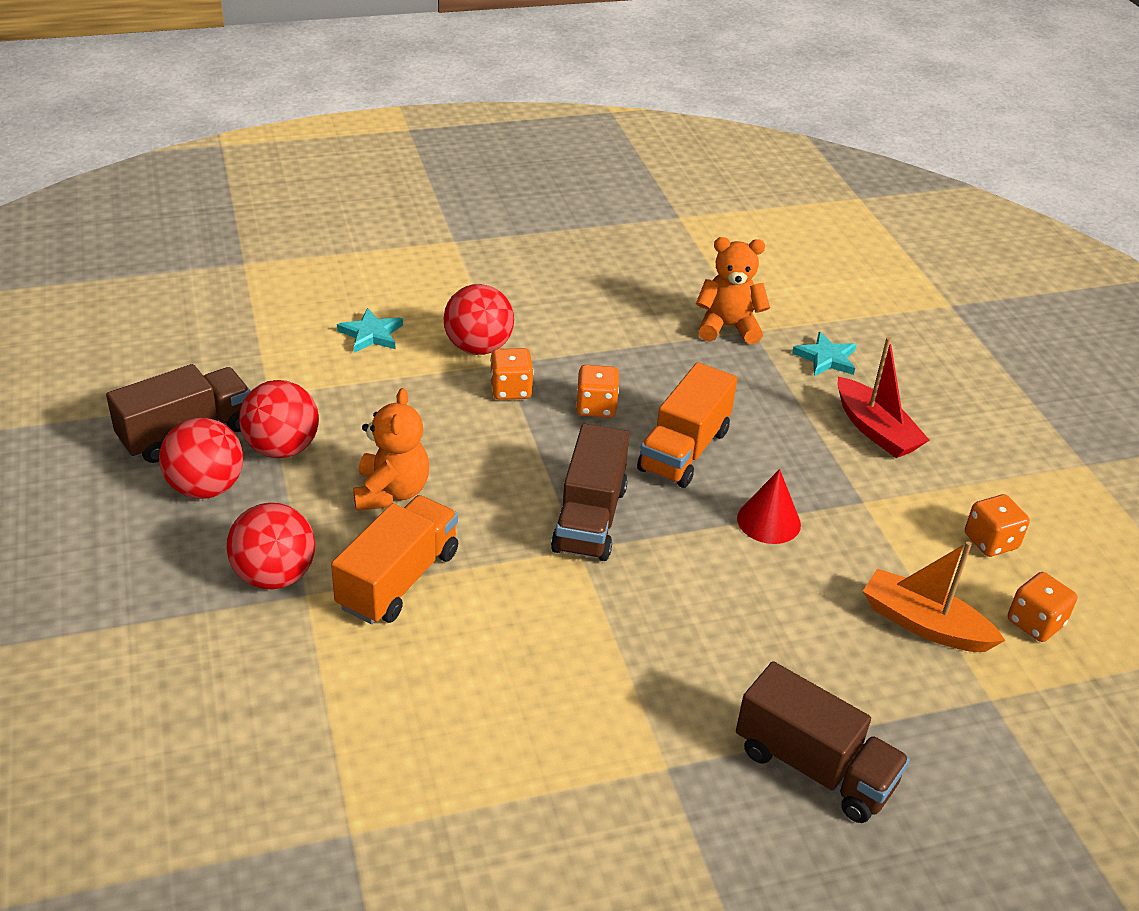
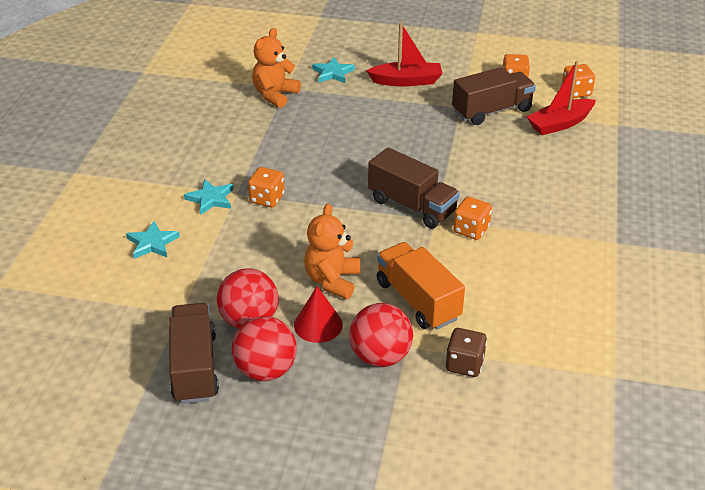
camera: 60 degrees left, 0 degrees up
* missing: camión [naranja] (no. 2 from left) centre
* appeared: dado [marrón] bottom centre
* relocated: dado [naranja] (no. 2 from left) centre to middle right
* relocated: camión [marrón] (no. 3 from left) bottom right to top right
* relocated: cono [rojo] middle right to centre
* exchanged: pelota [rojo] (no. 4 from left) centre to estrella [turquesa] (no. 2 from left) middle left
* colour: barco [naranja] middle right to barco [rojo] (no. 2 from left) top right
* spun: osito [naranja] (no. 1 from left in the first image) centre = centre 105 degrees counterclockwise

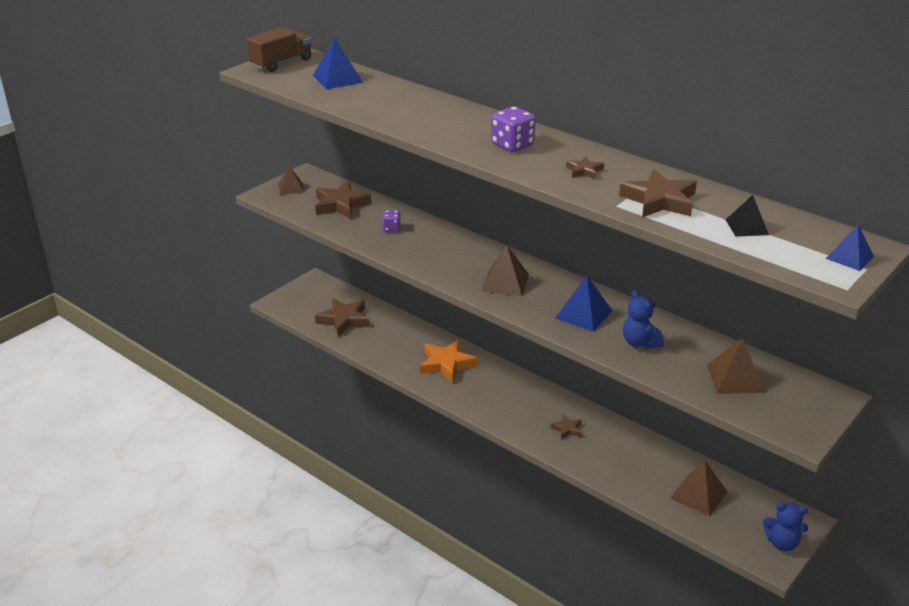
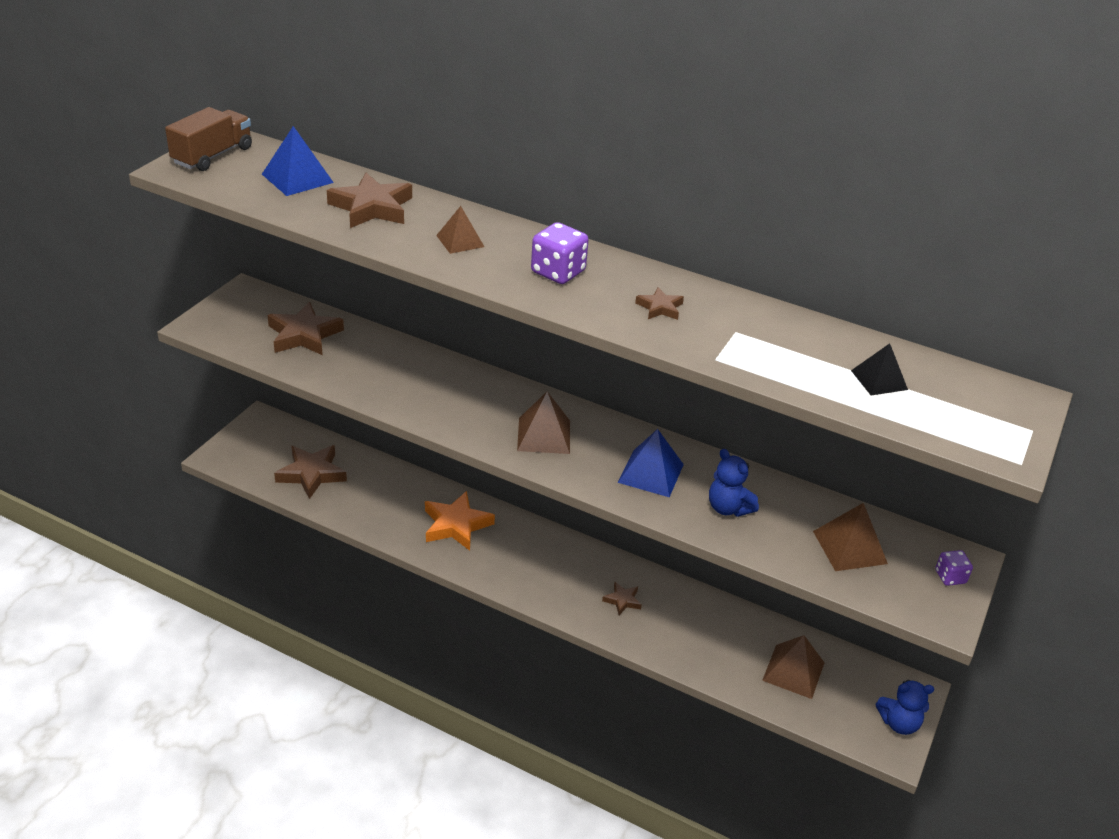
camera: 15 degrees left, 5 degrees up
* missing: pirámide [azul] (no. 3 from left) middle right
* relocated: pirámide [marrón] (no. 1 from left) top left to top centre
* relocated: dado [morado] (no. 1 from left in the first image) centre to dado [morado] (no. 2 from left) bottom right
* relocated: estrella [marrón] (no. 5 from left in the first image) top right to estrella [marrón] (no. 3 from left) top left

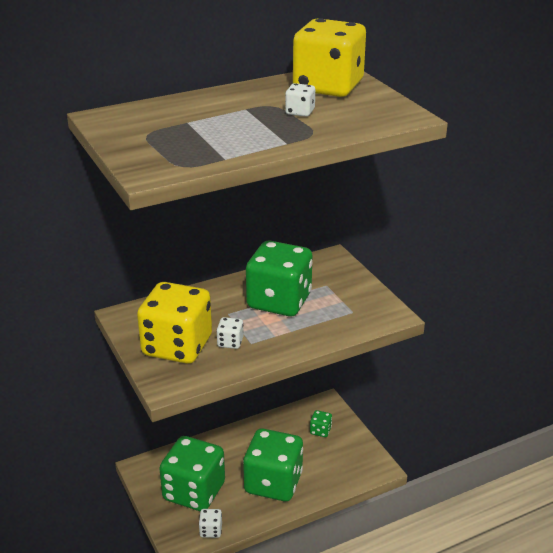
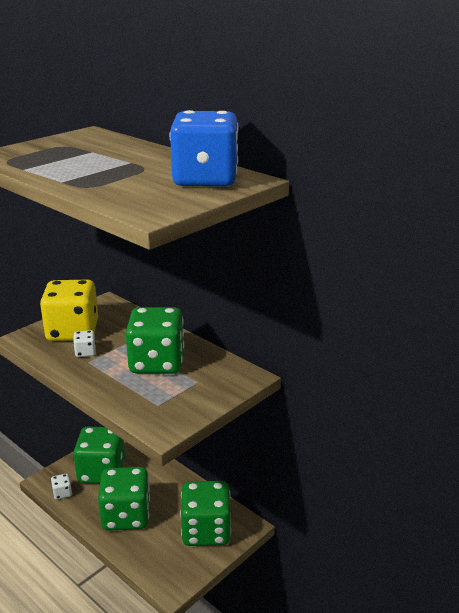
camera: 70 degrees right, 5 degrees down
* missing: dado [blanco] (no. 3 from left) top centre
* colour: dado [amarillo] (no. 2 from left) top centre to dado [azul] top centre
* size: dado [verde] (no. 4 from left) bottom centre = bottom centre x2.48

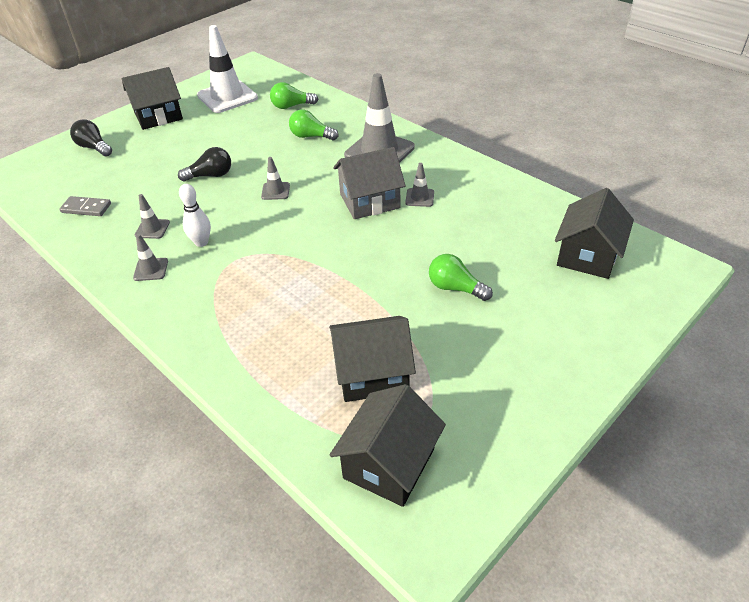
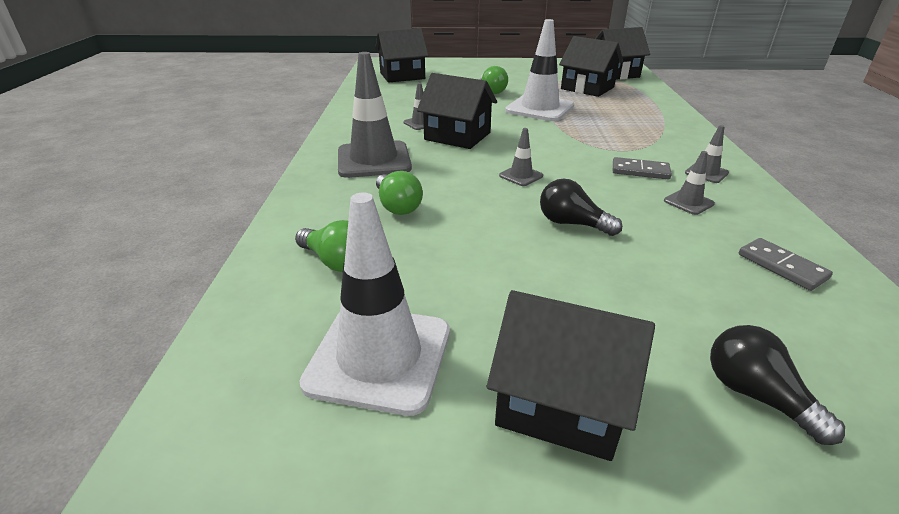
camera: 135 degrees left, 10 degrees down
* appeared: cono de tráfico [blanco] (no. 2 from left) top centre
* exchanged: bolo [blanco] middle left to ficha de dominó [gris] (no. 1 from left) top right
* colour: casa [gris] top centre to casa [negro] (no. 2 from left) top centre
* spun: bombilla [negro] (no. 1 from left in the first image) top left = bottom right 150 degrees clockwise

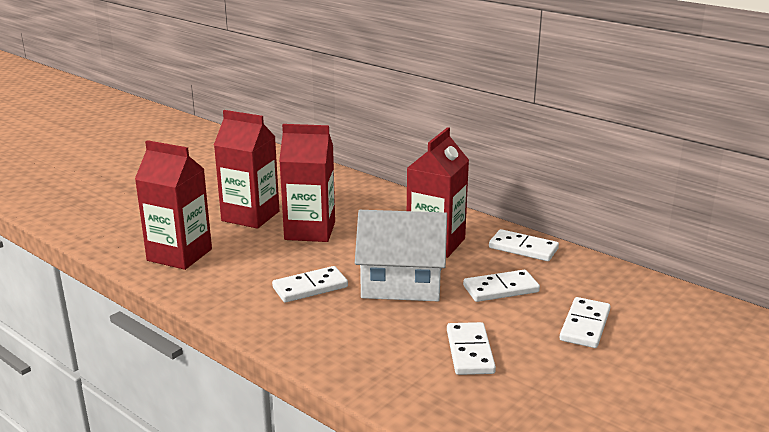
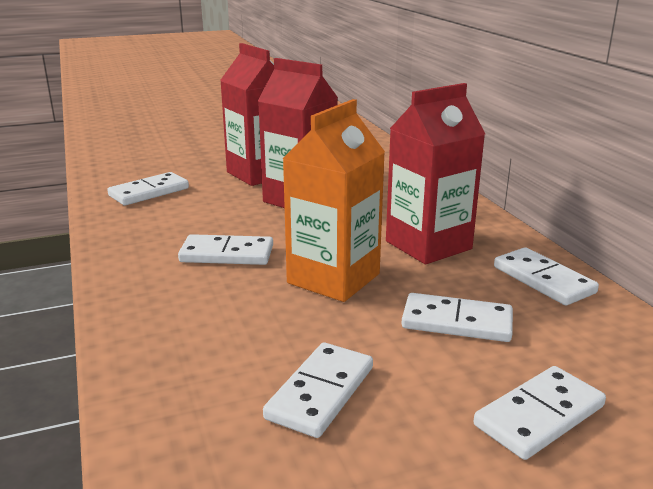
camera: 30 degrees right, 0 degrees up
* exchanged: cartón de leche [rojo] (no. 1 from left) middle left to ficha de dominó [blanco] (no. 1 from left) middle left
* exchanged: casa [blanco] centre to cartón de leche [naranja] centre

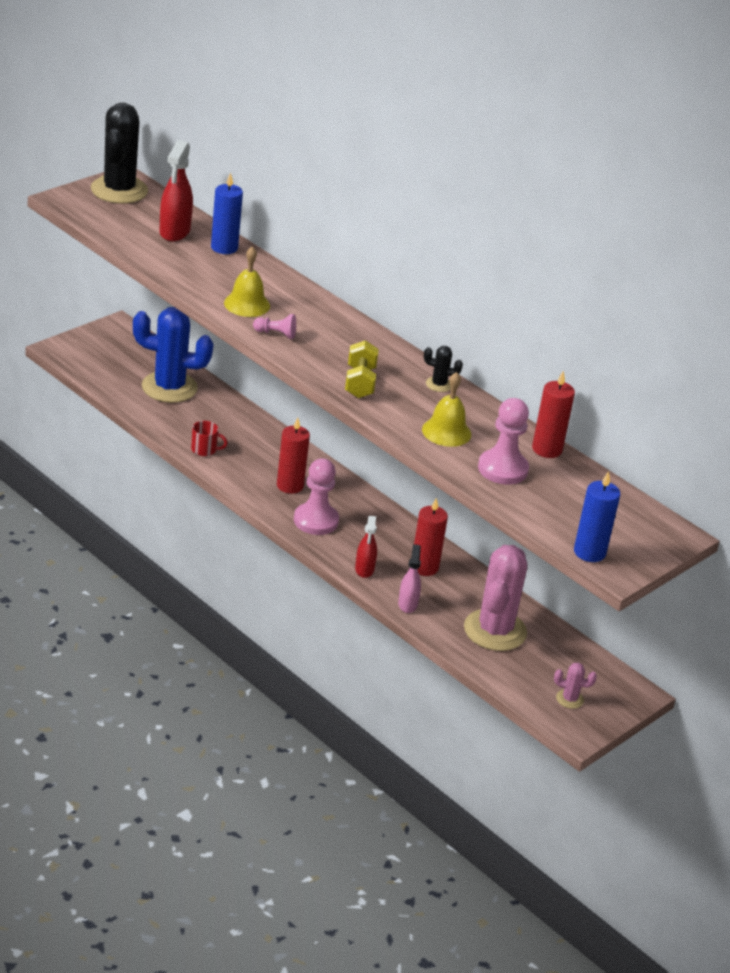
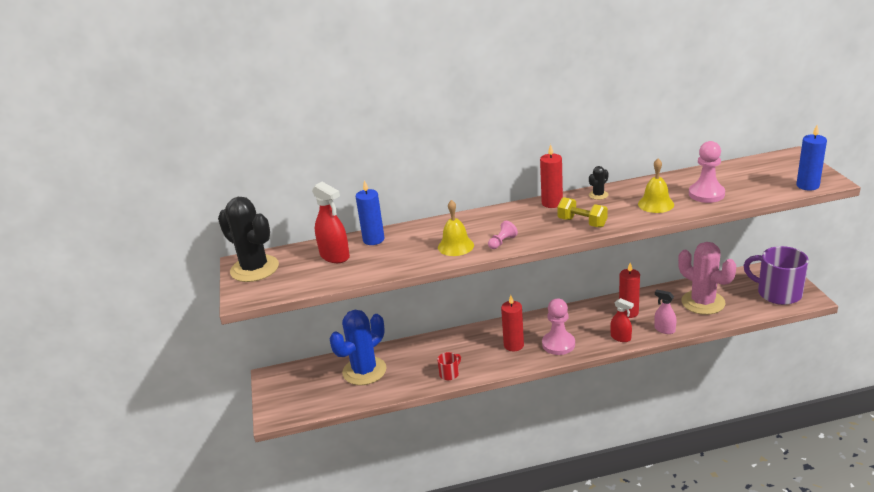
camera: 50 degrees left, 5 degrees down
* relocated: vela [rojo] (no. 3 from left in the first image) middle right to vela [rojo] (no. 2 from left) centre
* exchanged: cactus [rosa] (no. 2 from left) bottom right to taza [morado] middle right

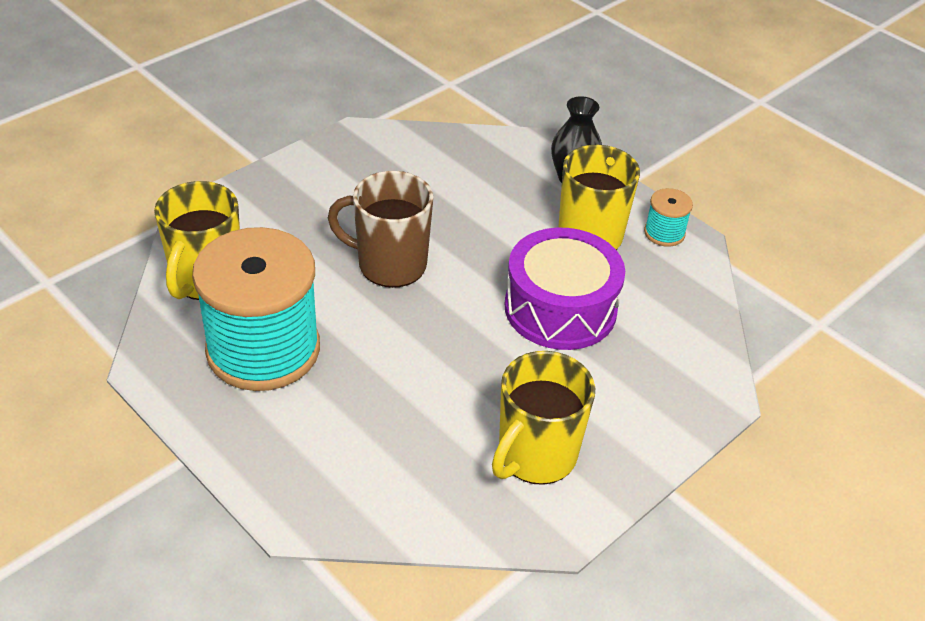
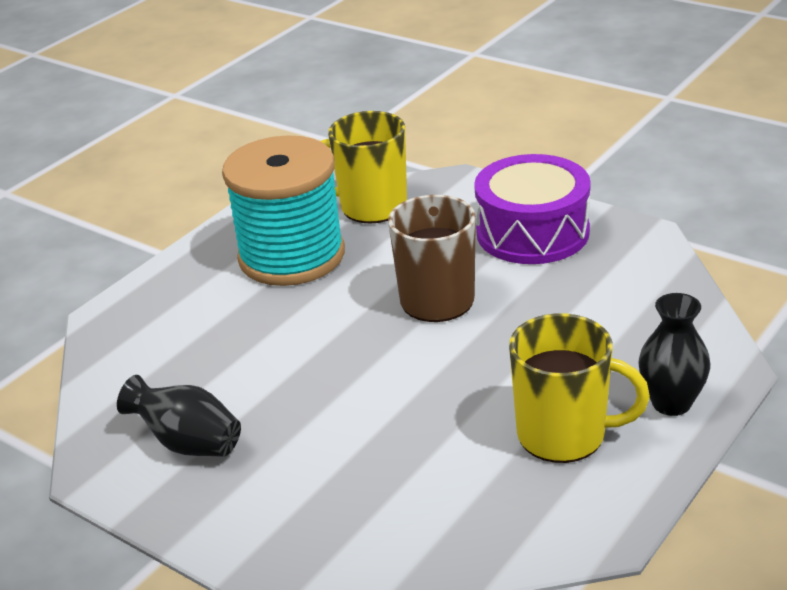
camera: 85 degrees right, 10 degrees down
* missing: carrete [turquesa] (no. 2 from left) middle right
* relocated: tambor [morado] centre to middle right
* exchanged: taza [amarillo] (no. 2 from left) bottom centre to florero [negro] (no. 1 from left) bottom left

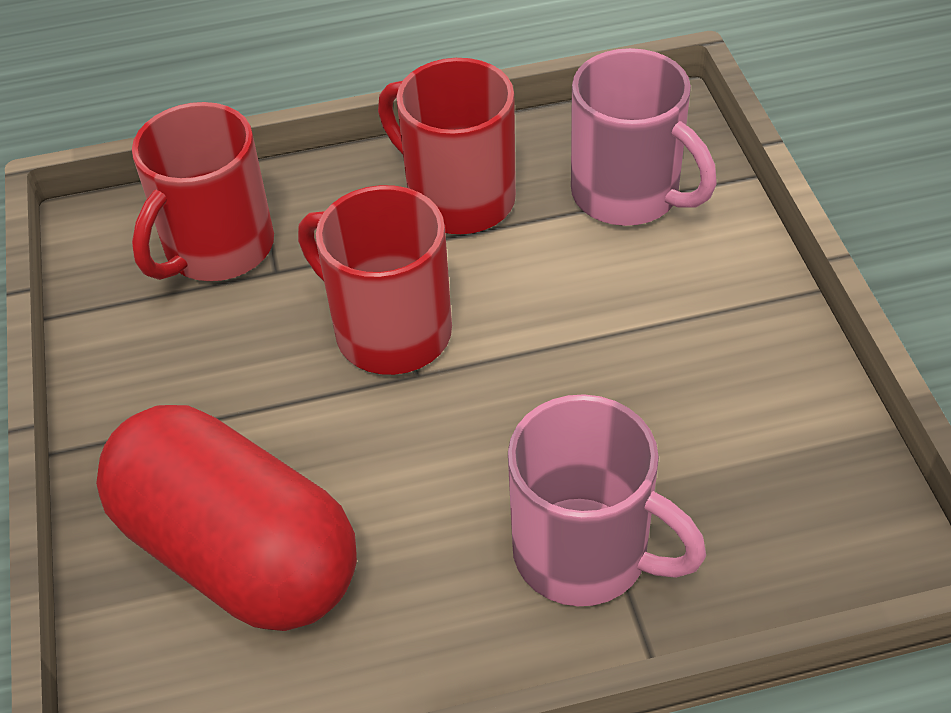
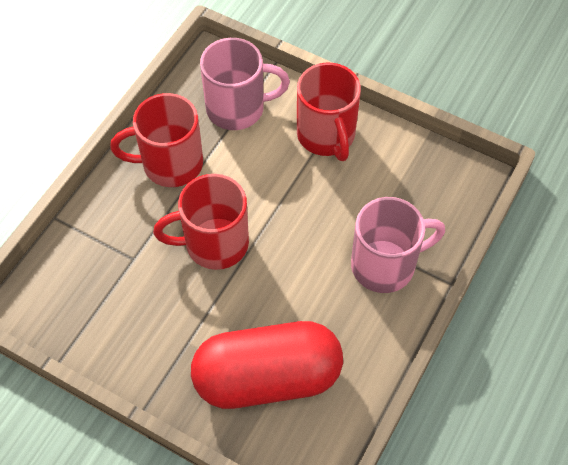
camera: 50 degrees left, 10 degrees up
* relocated: taza [rojo] (no. 1 from left in the first image) top left to taza [rojo] (no. 3 from left) top centre

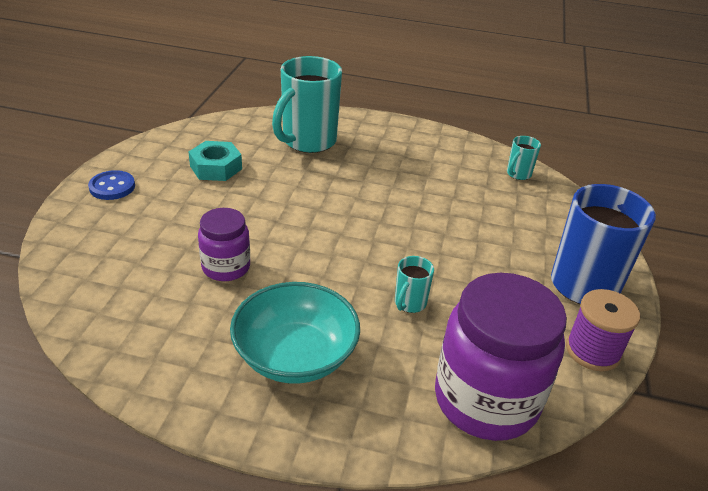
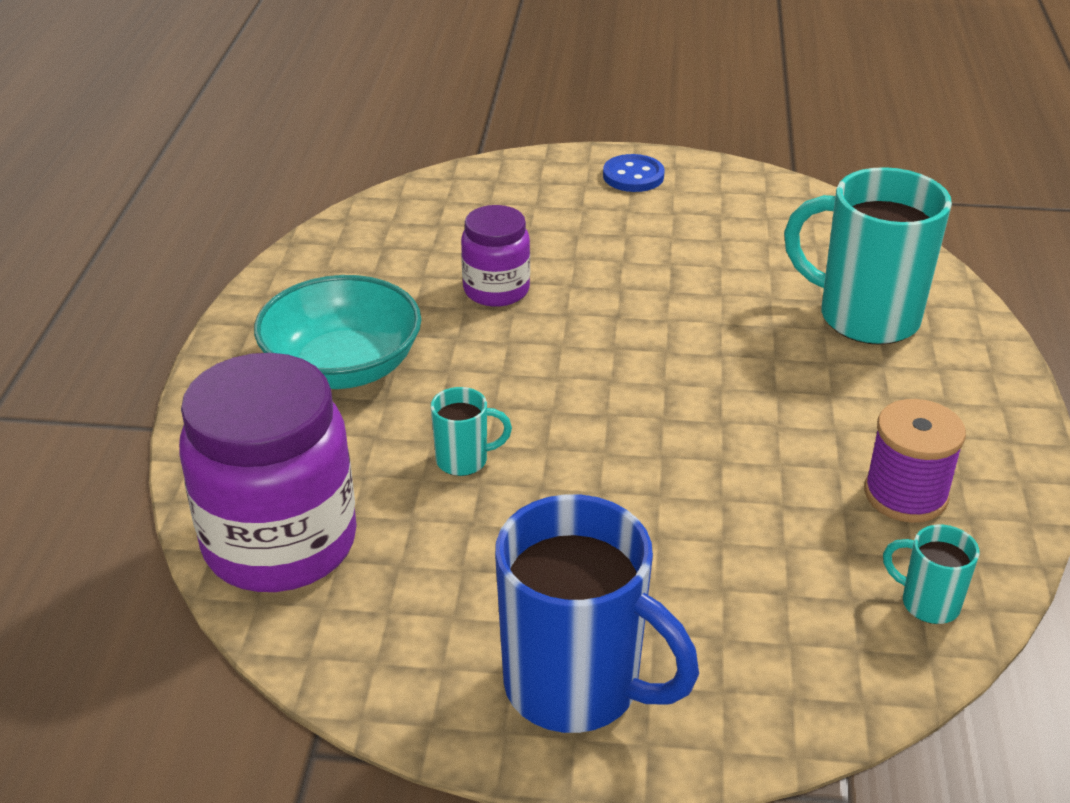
camera: 85 degrees right, 0 degrees up
* missing: tuerca [turquesa] top left
* relocated: carrete [morado] bottom right to middle right
* spun: taza [turquesa] (no. 2 from left in the first image) centre = centre 150 degrees clockwise

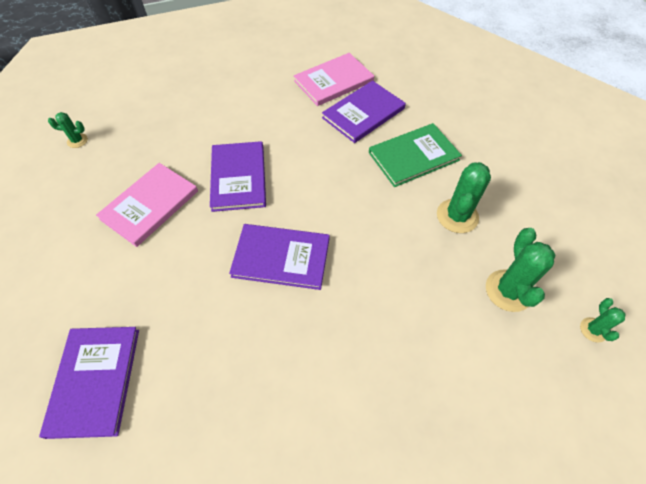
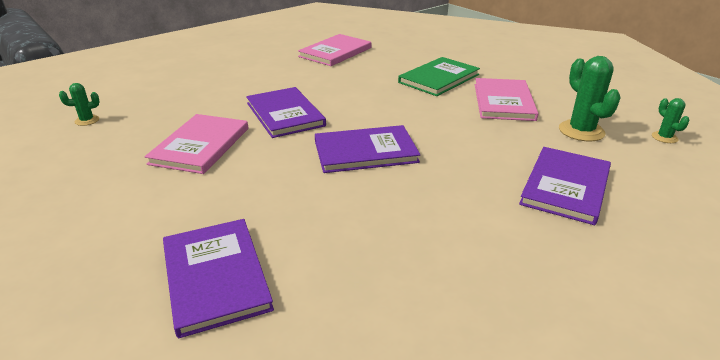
camera: 20 degrees left, 25 degrees down
* relocated: libro [morado] (no. 4 from left) top centre to middle right
* exchanged: cactus [verde] (no. 2 from left) middle right to libro [rosa] (no. 3 from left) top right

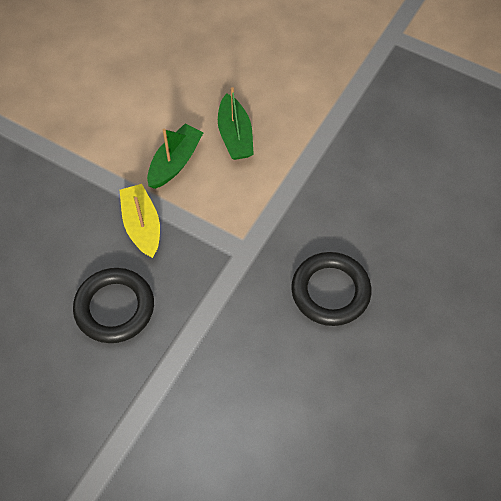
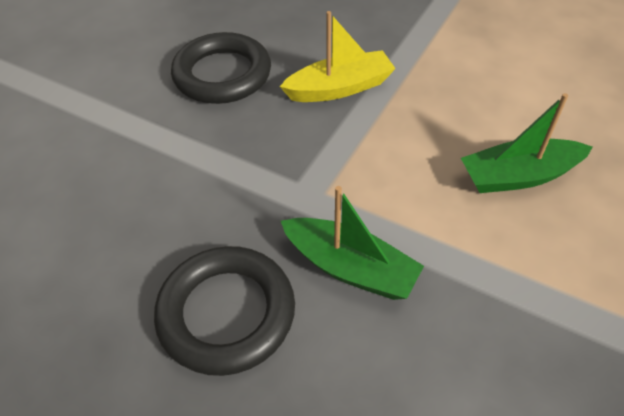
camera: 90 degrees right, 10 degrees down
* relocated: barco [verde] (no. 1 from left) top centre to centre

